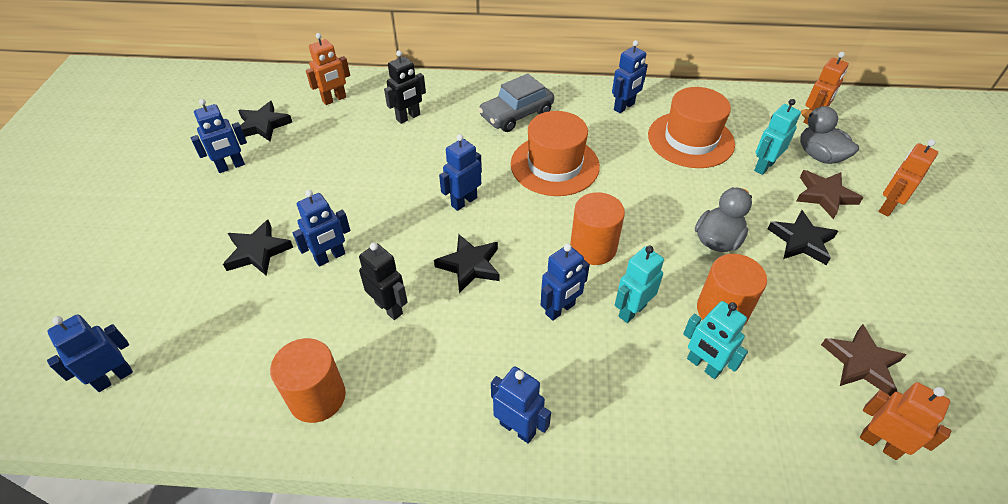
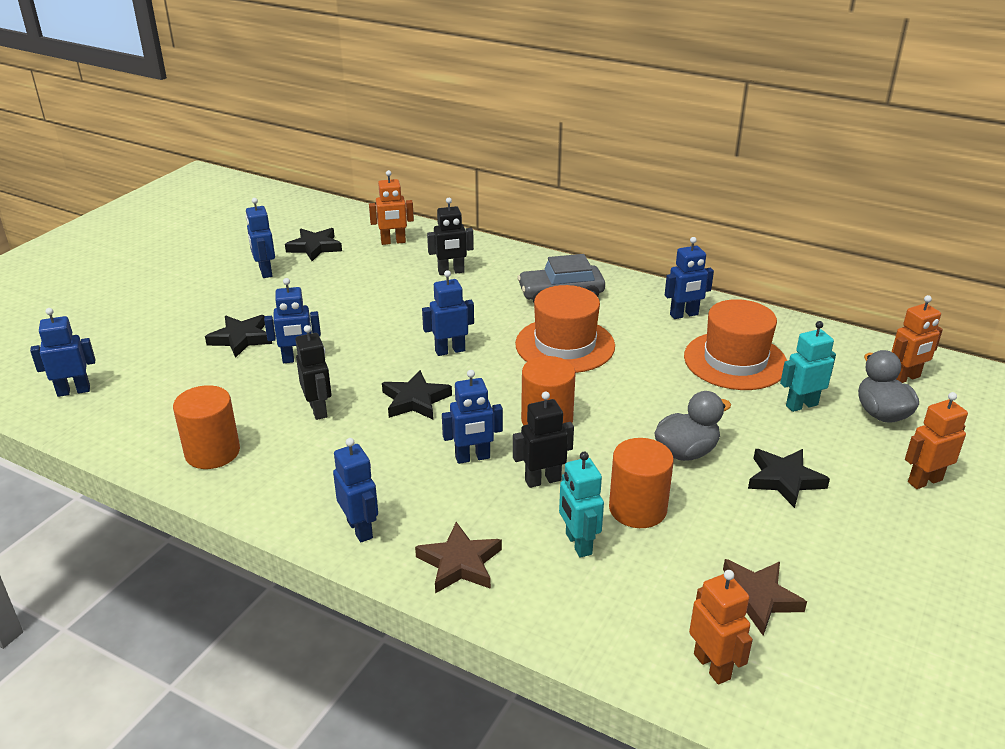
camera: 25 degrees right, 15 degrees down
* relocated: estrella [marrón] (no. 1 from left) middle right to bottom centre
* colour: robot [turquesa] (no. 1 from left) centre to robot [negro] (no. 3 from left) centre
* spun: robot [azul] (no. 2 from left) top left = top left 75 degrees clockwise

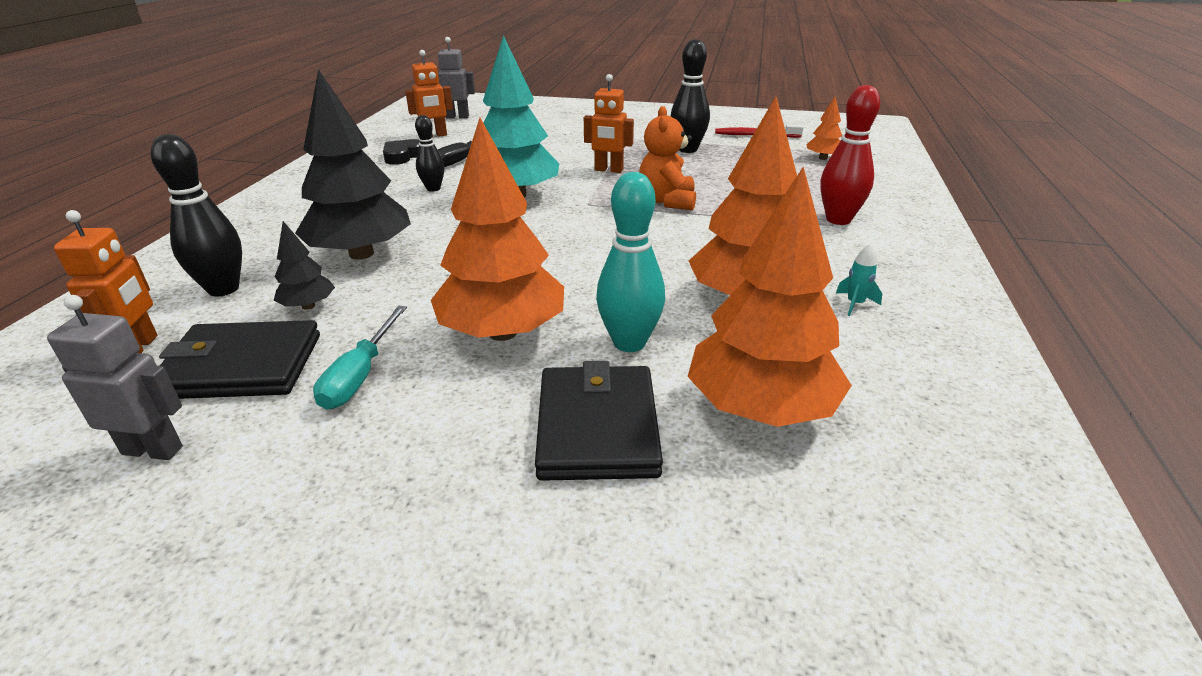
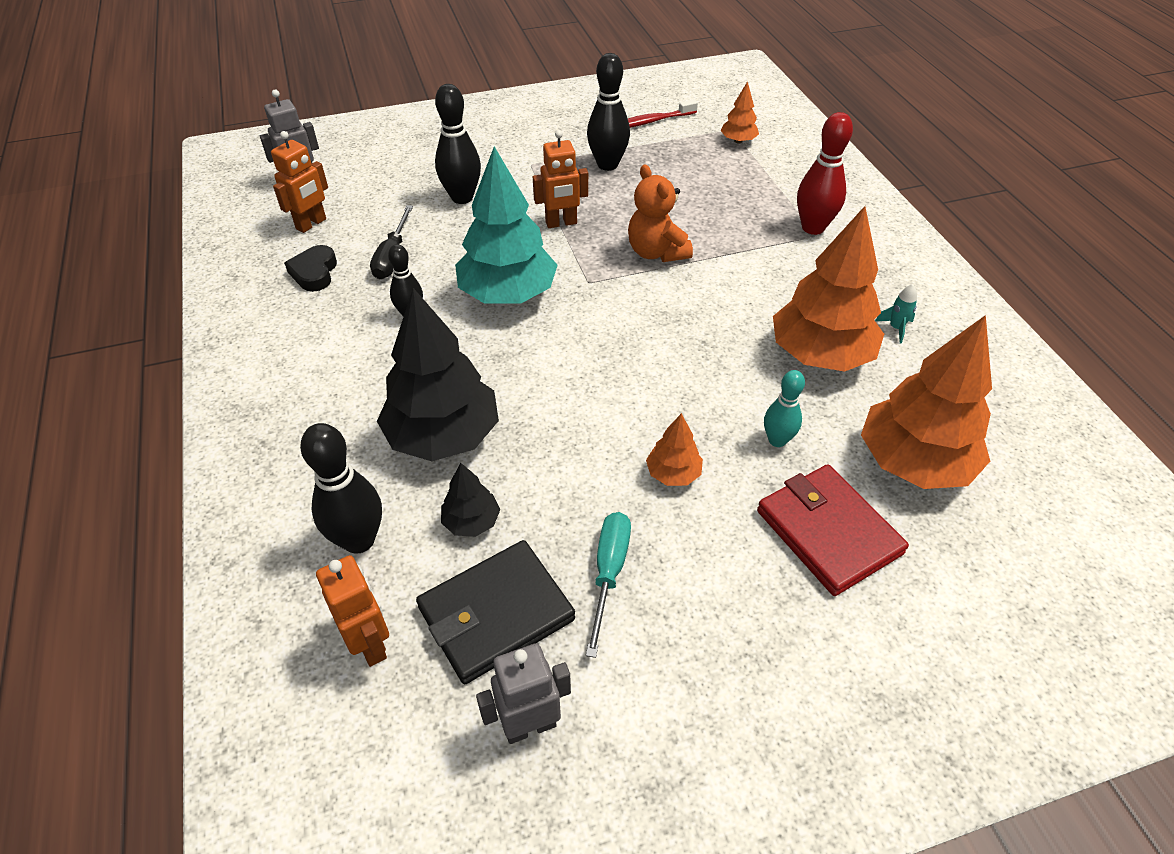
camera: 30 degrees left, 15 degrees up
* appeared: bolo [negro] (no. 3 from left) top centre
* colour: cartera [negro] (no. 2 from left) centre to cartera [rojo] middle right
* spun: destornillador [turquesa] middle left = bottom centre 150 degrees counterclockwise
* size: árbol [naranja] (no. 1 from left) centre = centre x0.46
* size: bolo [turquesa] centre = middle right x0.62

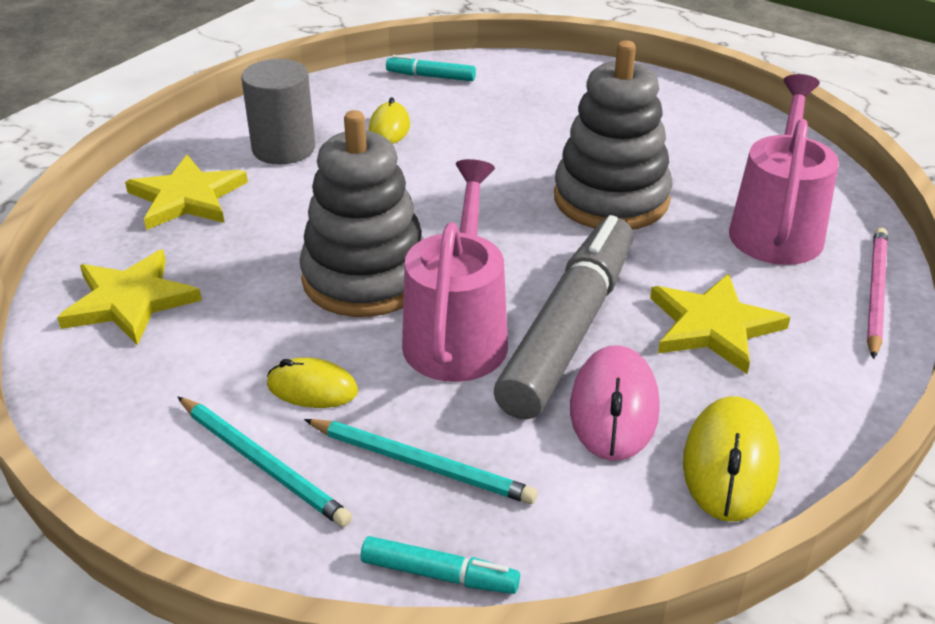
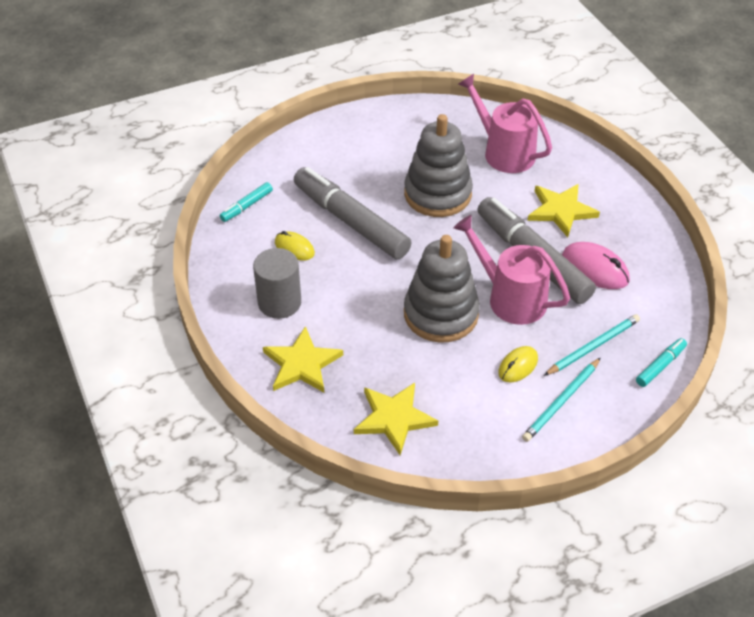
camera: 60 degrees left, 10 degrees up
* missing: ratón [amarillo] (no. 3 from left) bottom right
* missing: lápiz [rosa] middle right
* appeared: rotulador [gris] (no. 1 from left) centre
* spun: lápiz [turquesa] (no. 1 from left) bottom left = middle right 150 degrees clockwise

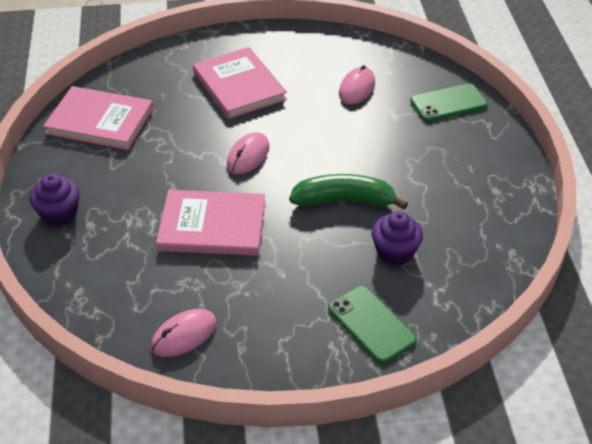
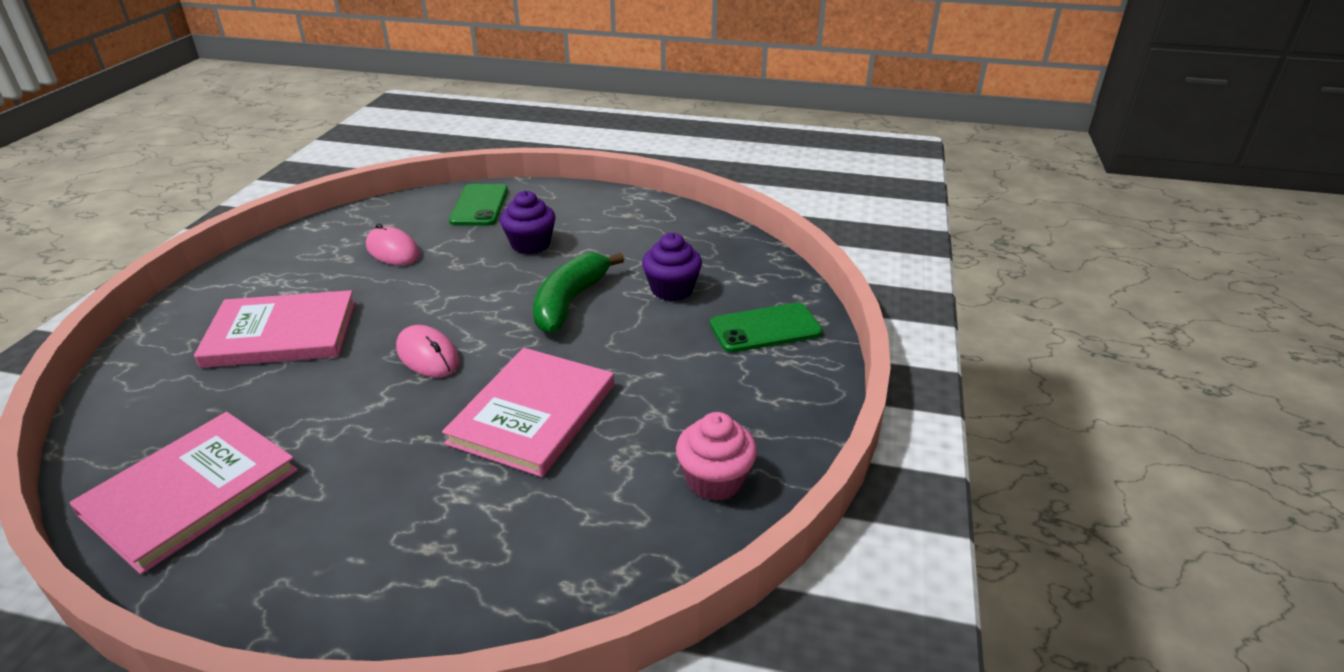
camera: 70 degrees left, 10 degrees down
* relocated: magdalena [morado] (no. 1 from left) middle left to top centre
* exchanged: ratón [rosa] (no. 1 from left) bottom left to magdalena [rosa] bottom centre

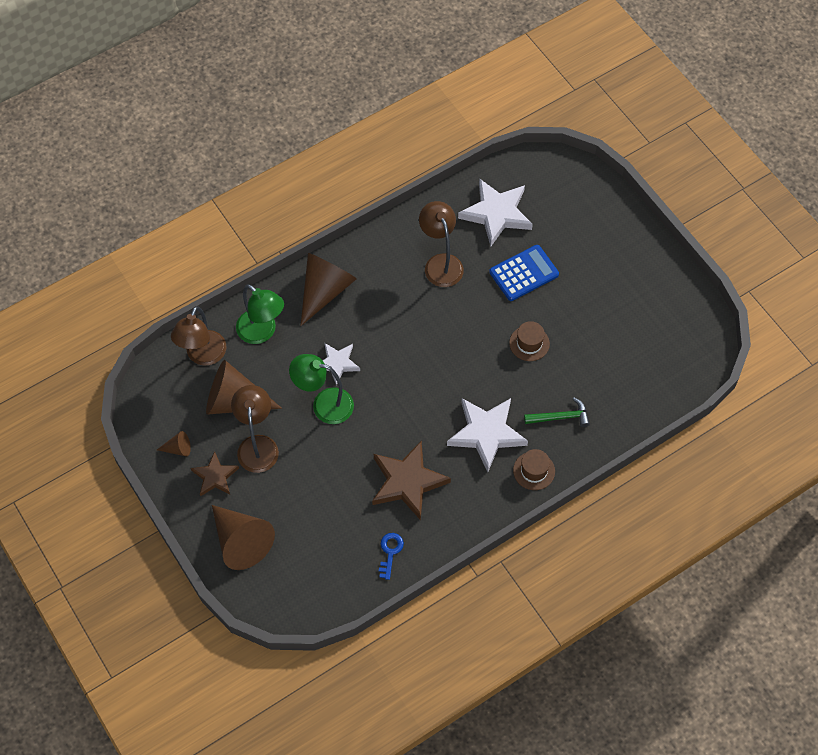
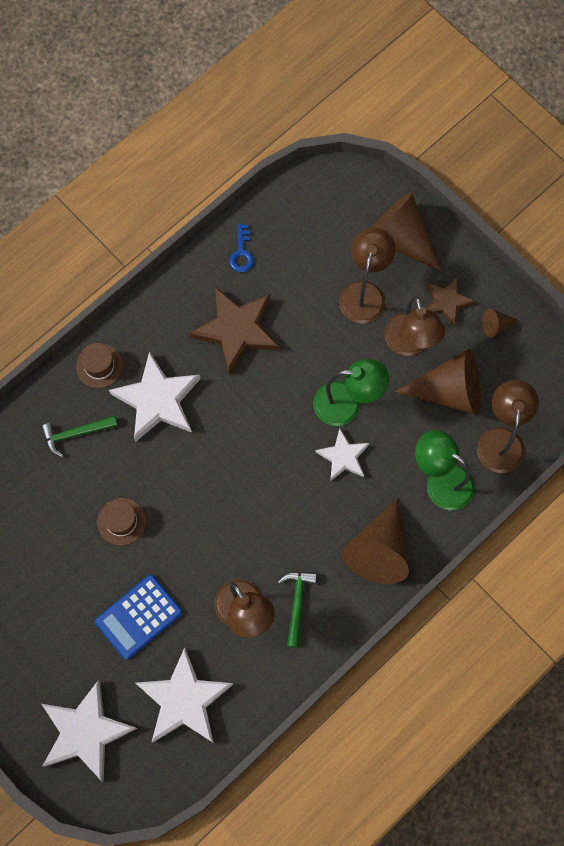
camera: 170 degrees right, 10 degrees up
* appeared: estrella [blanco] (no. 1 from left) bottom left
* appeared: martillo [verde] (no. 2 from left) bottom centre
* appeared: lámpara [marrón] (no. 2 from left) top centre

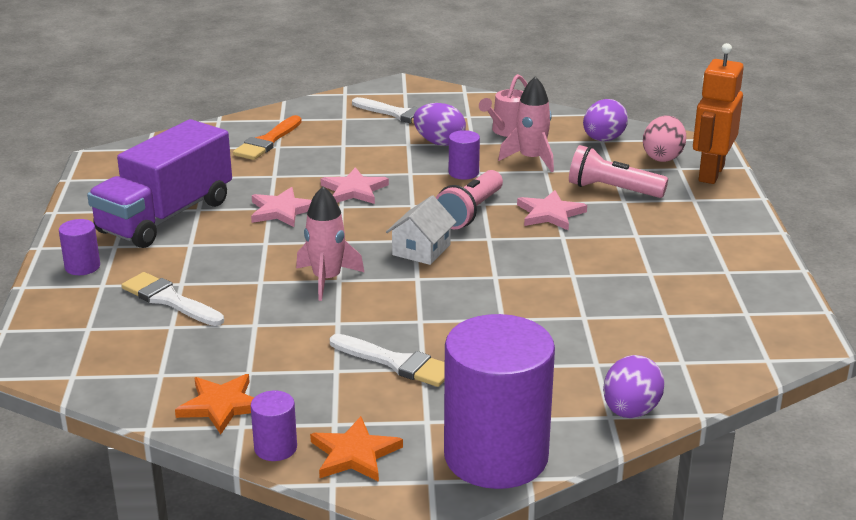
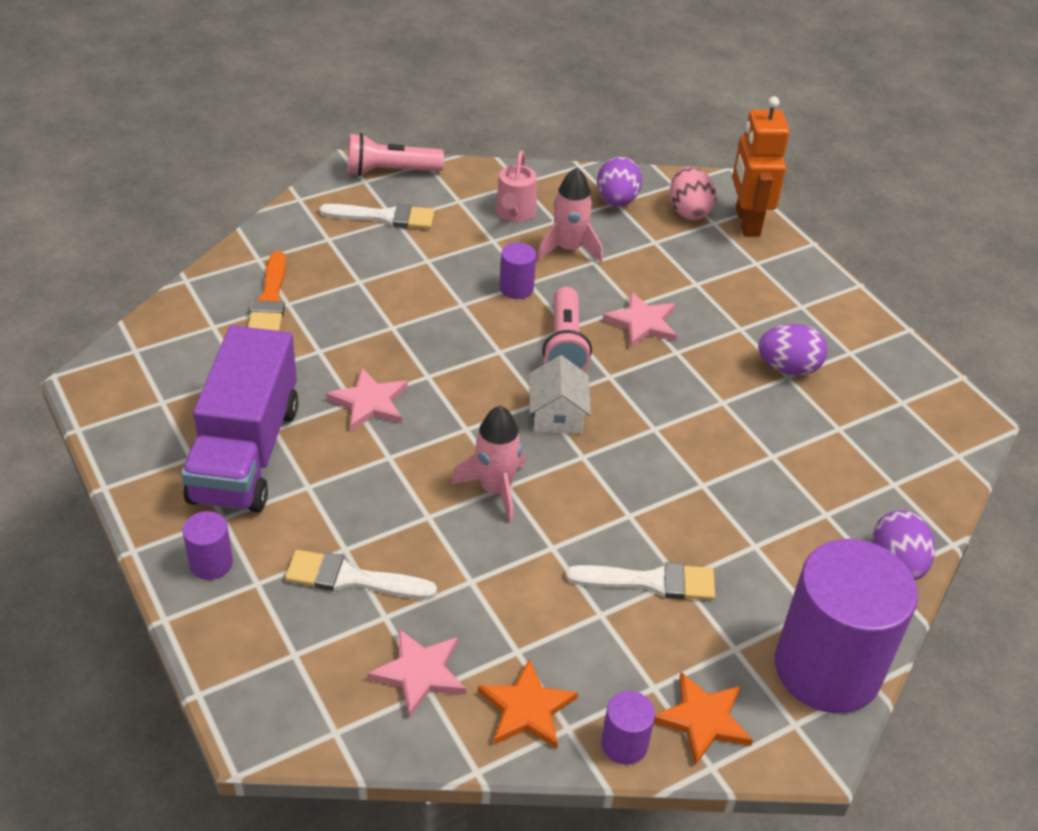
camera: 30 degrees left, 15 degrees up
* relocated: estrella [rosa] (no. 2 from left) centre to bottom centre
* relocated: huevo [morado] (no. 1 from left in the first image) top centre to huevo [morado] (no. 2 from left) middle right
* relocated: lámpara de mano [rosa] (no. 2 from left in the first image) top right to lámpara de mano [rosa] (no. 1 from left) top centre

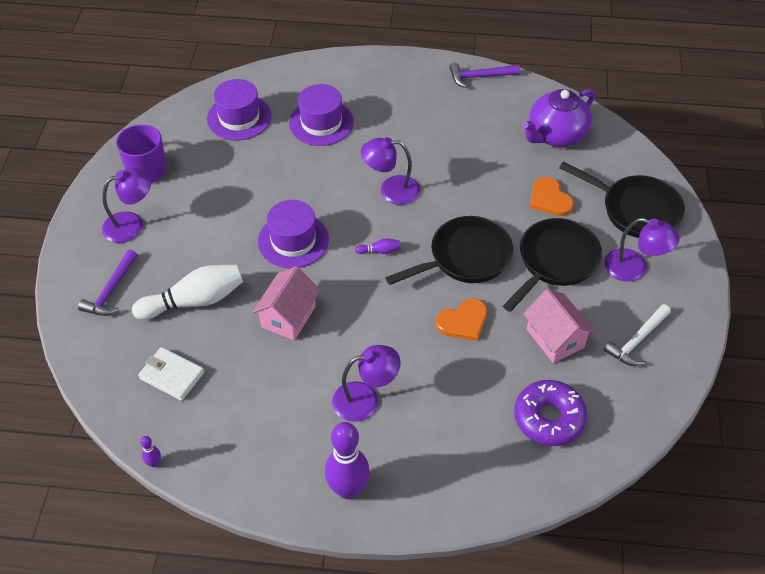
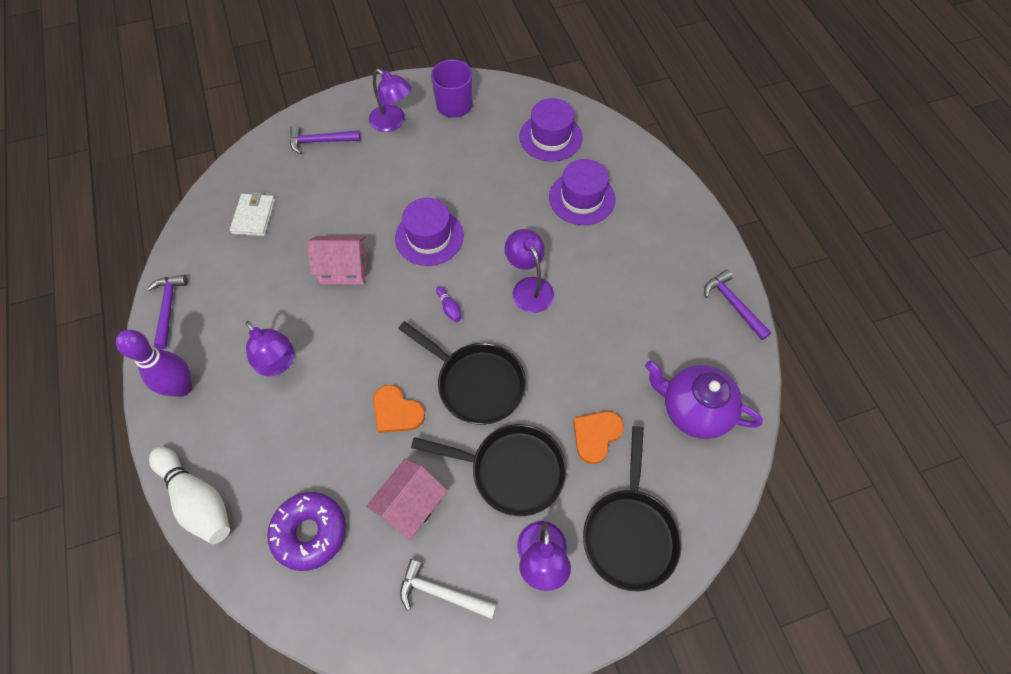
camera: 65 degrees right, 10 degrees up
* missing: bolo [morado] (no. 1 from left) bottom left
* appeared: martillo [morado] (no. 1 from left) middle left
* relocated: bolo [blanco] middle left to bottom left

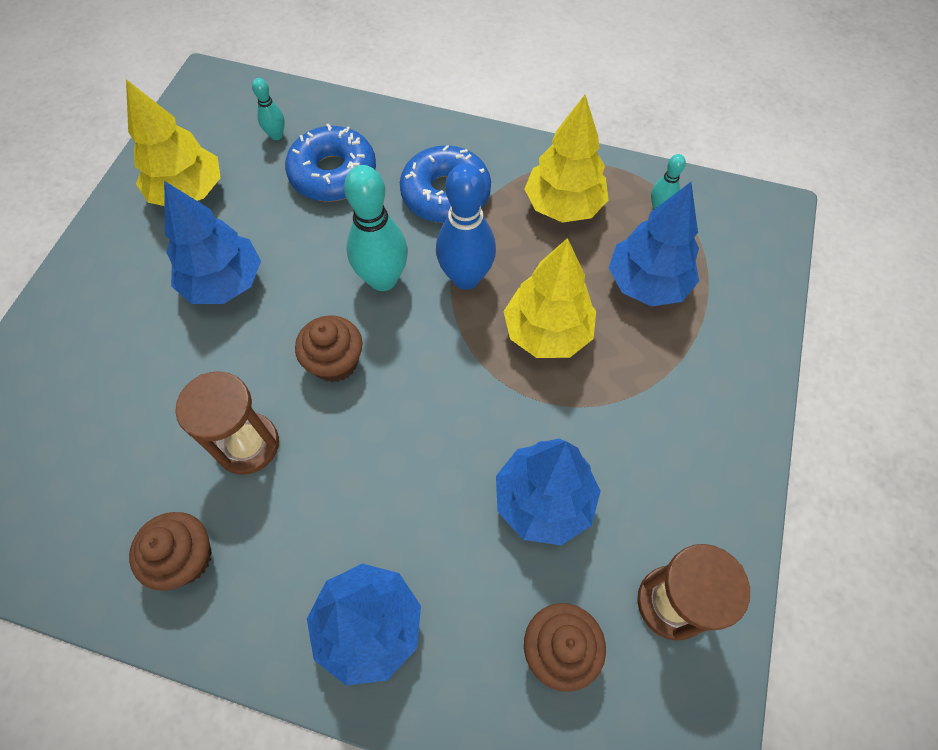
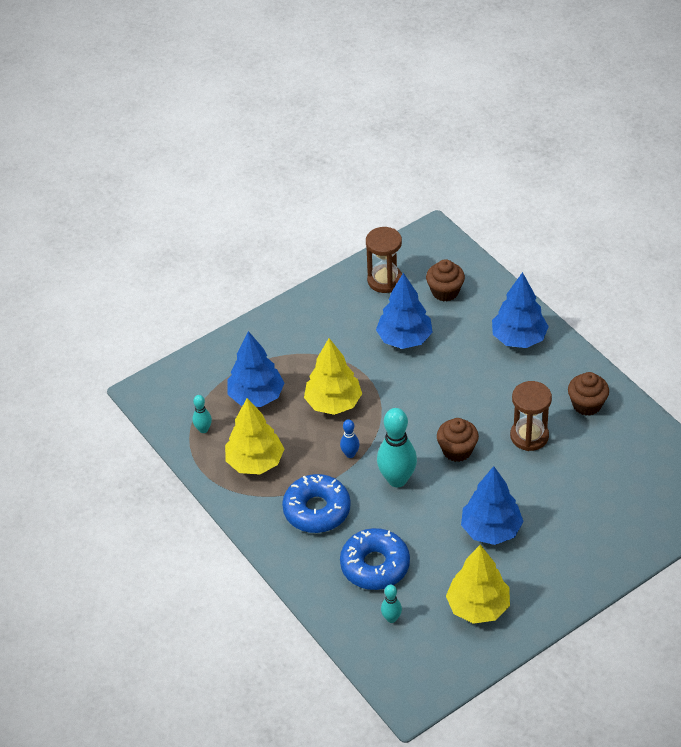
camera: 140 degrees left, 15 degrees down
* size: bolo [azul] top centre = centre x0.50

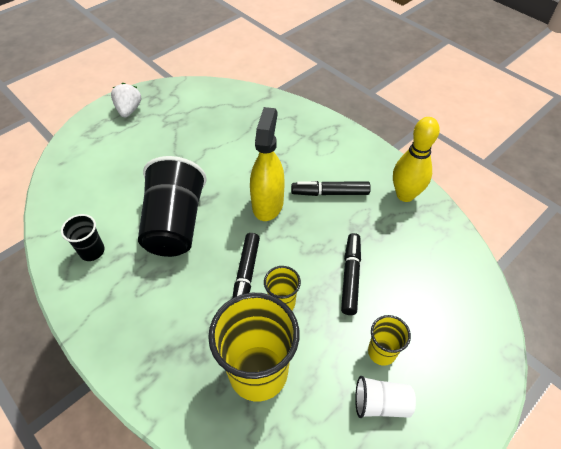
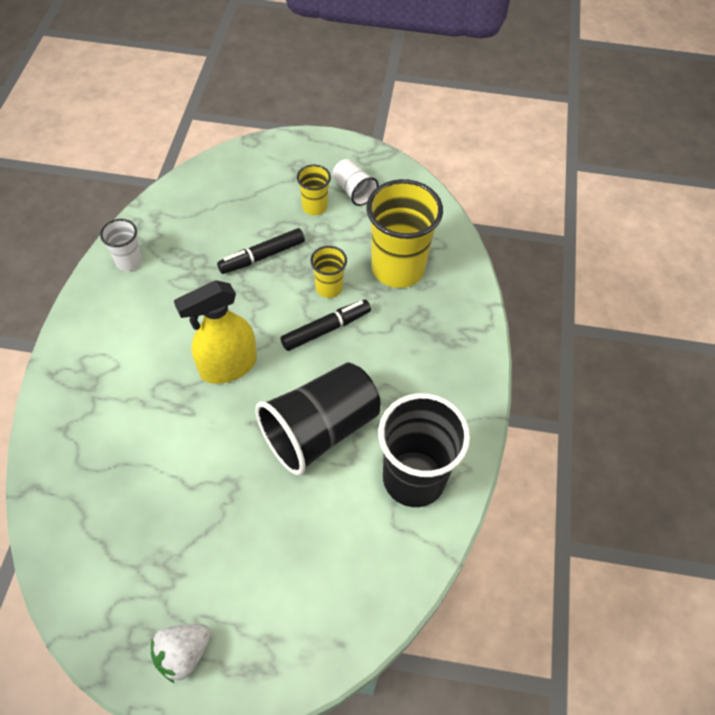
camera: 130 degrees left, 5 degrees up
* missing: rotulador [negro] (no. 2 from left) centre
* exchanged: bolo [amarillo] middle right to vaso [blanco] (no. 1 from left) middle left
* size: vaso [negro] (no. 1 from left in the first image) middle left = centre x2.02

